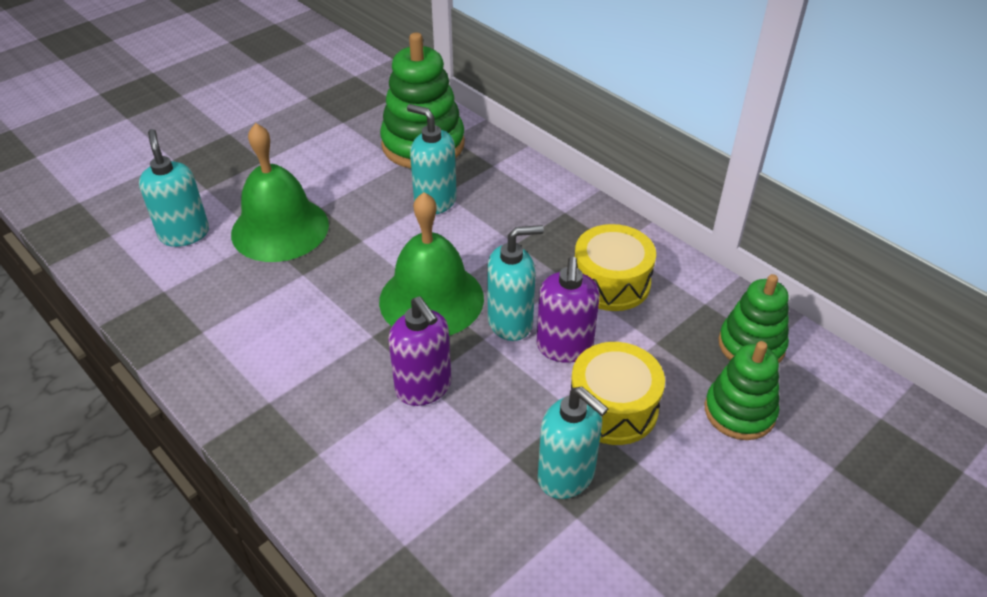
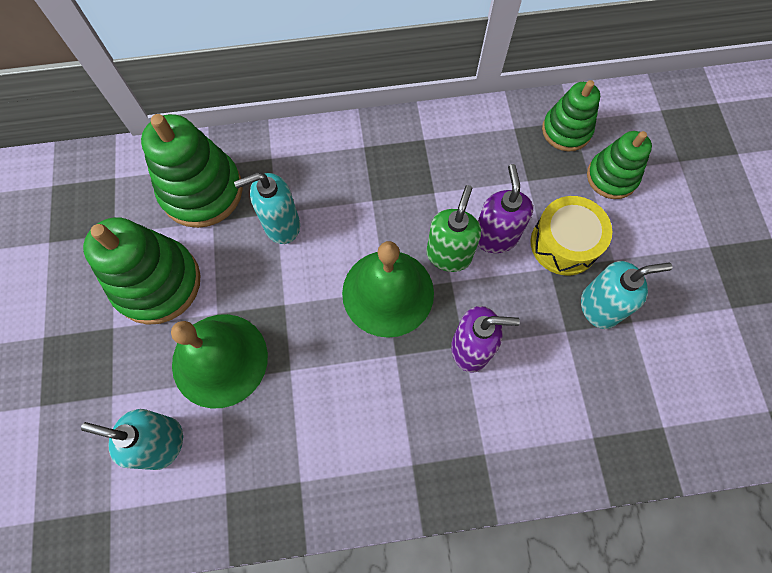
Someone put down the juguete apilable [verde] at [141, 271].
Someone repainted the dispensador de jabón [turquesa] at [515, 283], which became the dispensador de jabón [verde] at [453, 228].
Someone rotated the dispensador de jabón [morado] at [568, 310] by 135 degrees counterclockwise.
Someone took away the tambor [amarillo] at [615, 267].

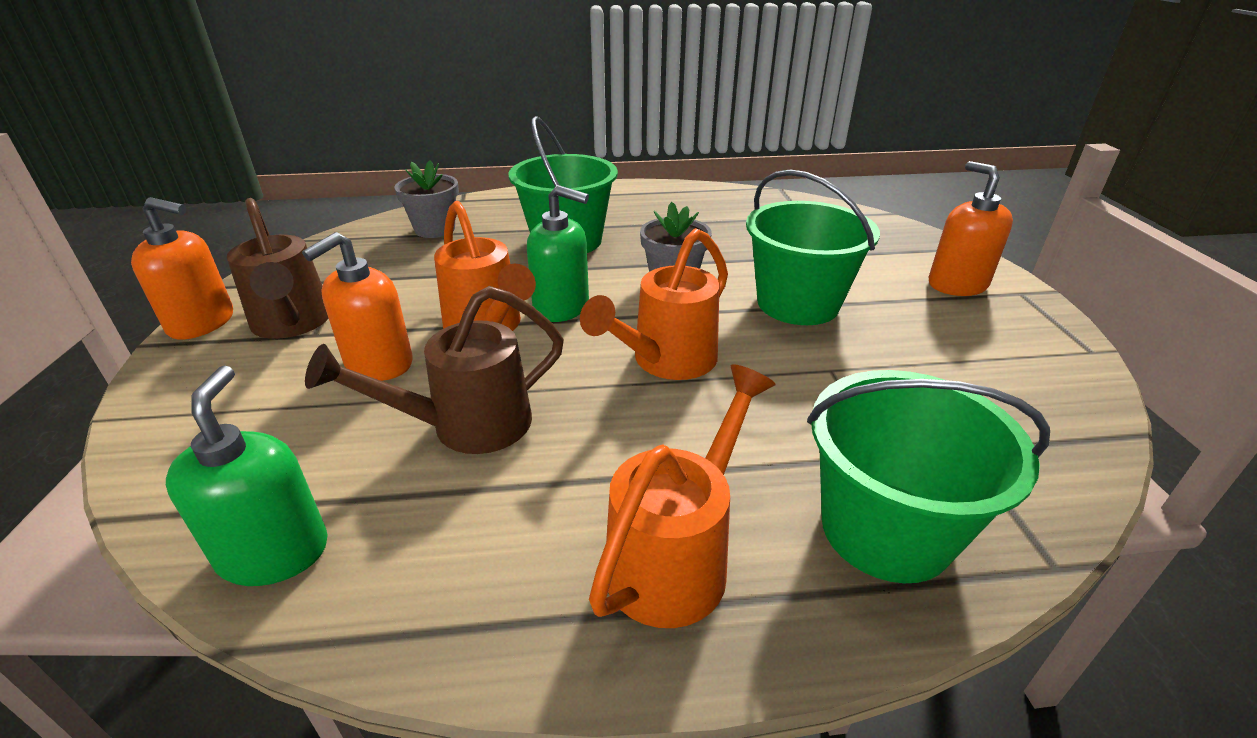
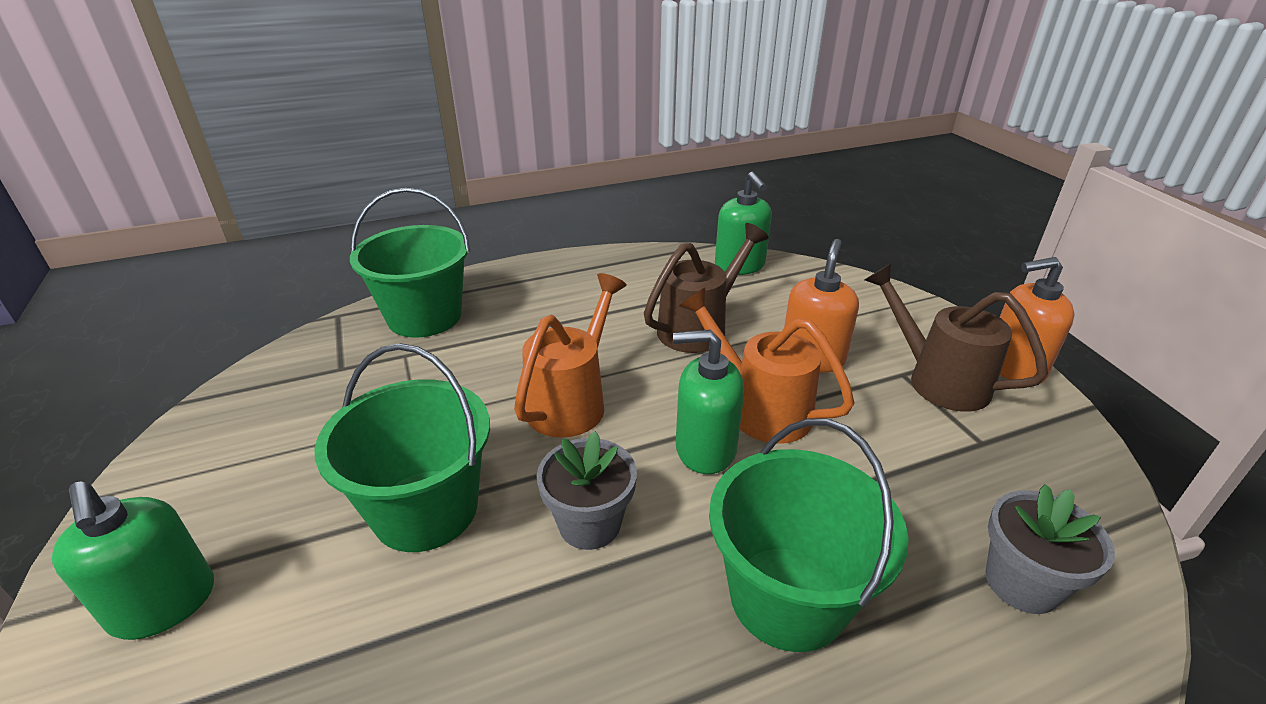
Someone repainted the dispensador de jabón [naranja] at [970, 228], which became the dispensador de jabón [verde] at [132, 560].
Someone took away the regadera [naranja] at [682, 496].

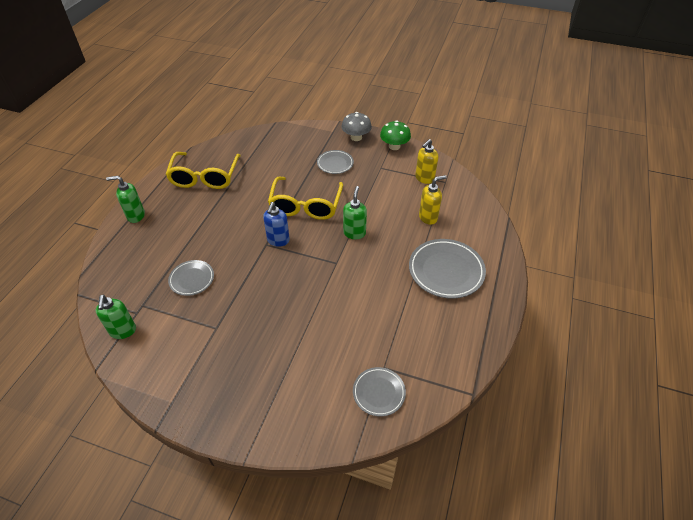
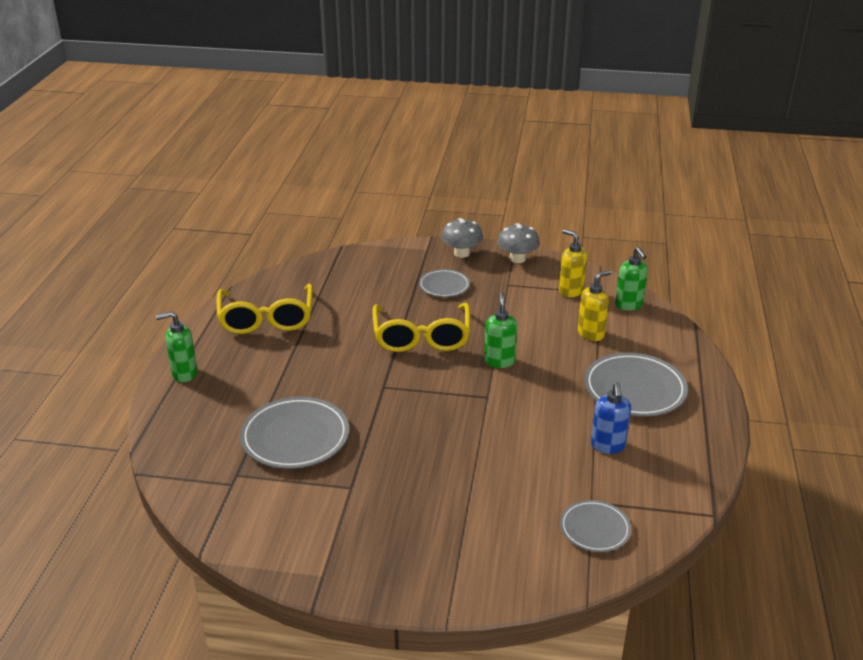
Someone scaled the plato [gris] at [191, 278] by 1.71.
Someone repainted the seta [verde] at [395, 135], which became the seta [gris] at [518, 243].
Someone rotated the dispensador de jabón [amarillo] at [426, 161] by 105 degrees clockwise.
Someone carried the dispensador de jabón [azul] from [276, 224] to [611, 418].
Someone carried the dispensador de jabón [verde] from [116, 317] to [631, 279].

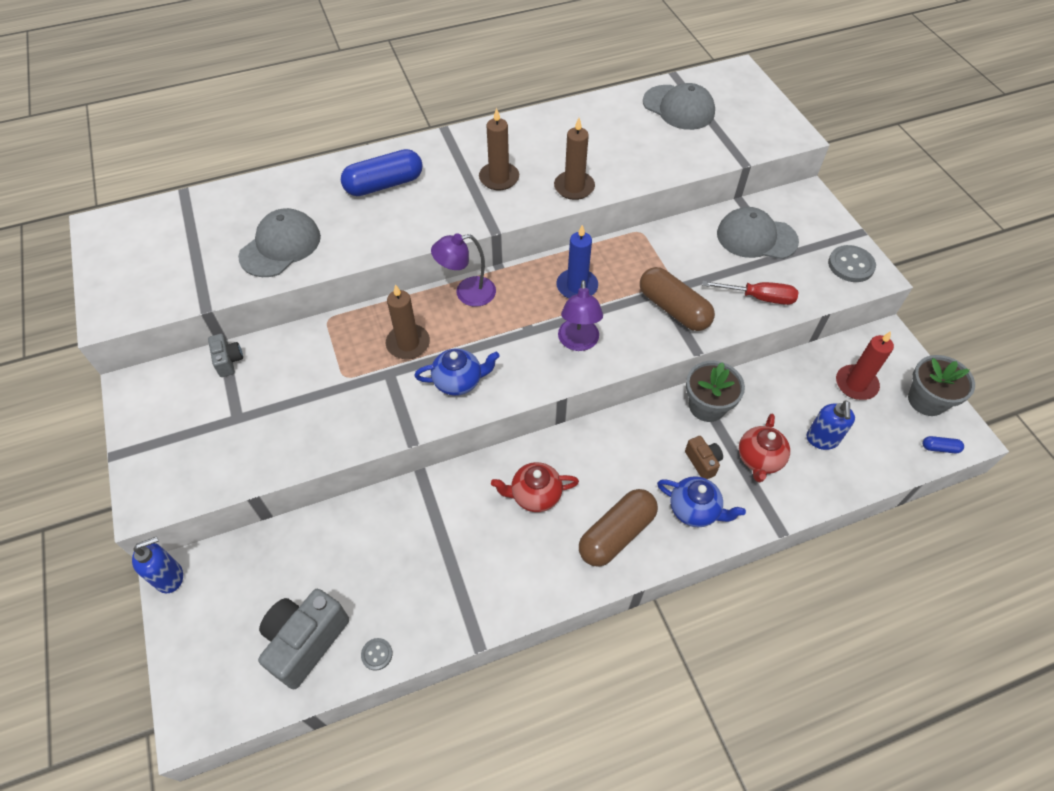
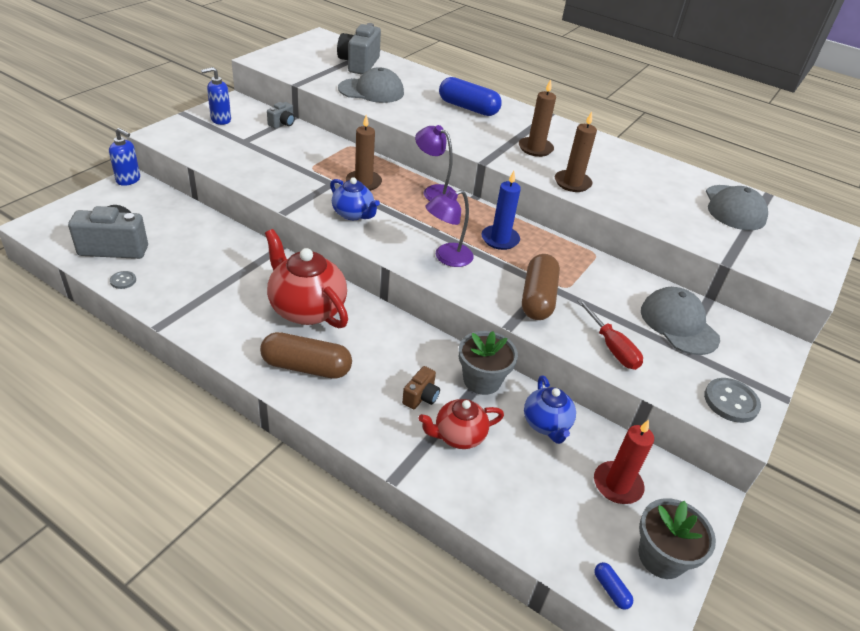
Someone carried the dispensador de jabón [azul] from [830, 425] to [216, 96].
Someone scaled the tetera [rojo] at [535, 487] by 1.70.
Someone put down the cámara [gris] at [359, 49].
Someone carried the tetera [azul] from [701, 501] to [550, 409].

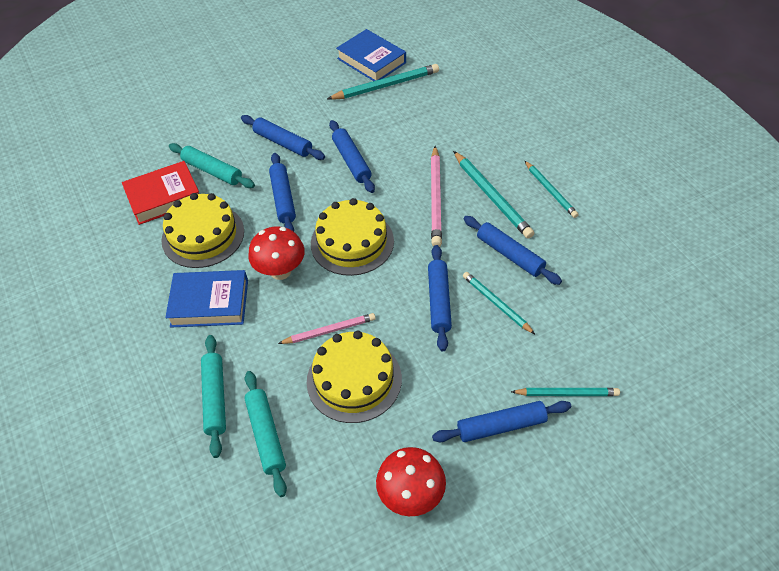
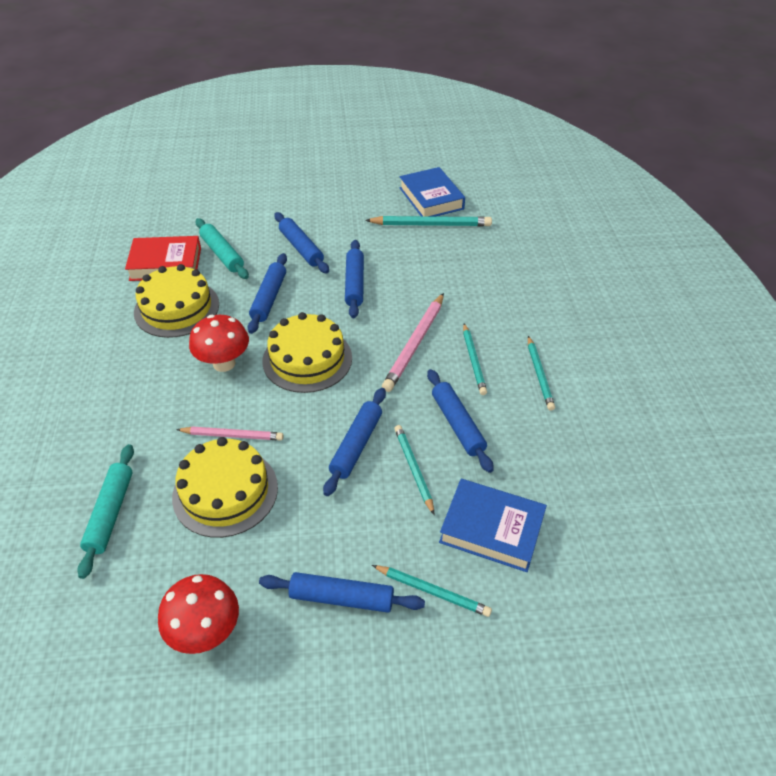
Someone carried the libro [azul] from [206, 299] to [493, 525].
Someone scaled the lápiz [turquesa] at [493, 195] by 0.65.
Someone took away the rodillo [turquesa] at [213, 396].

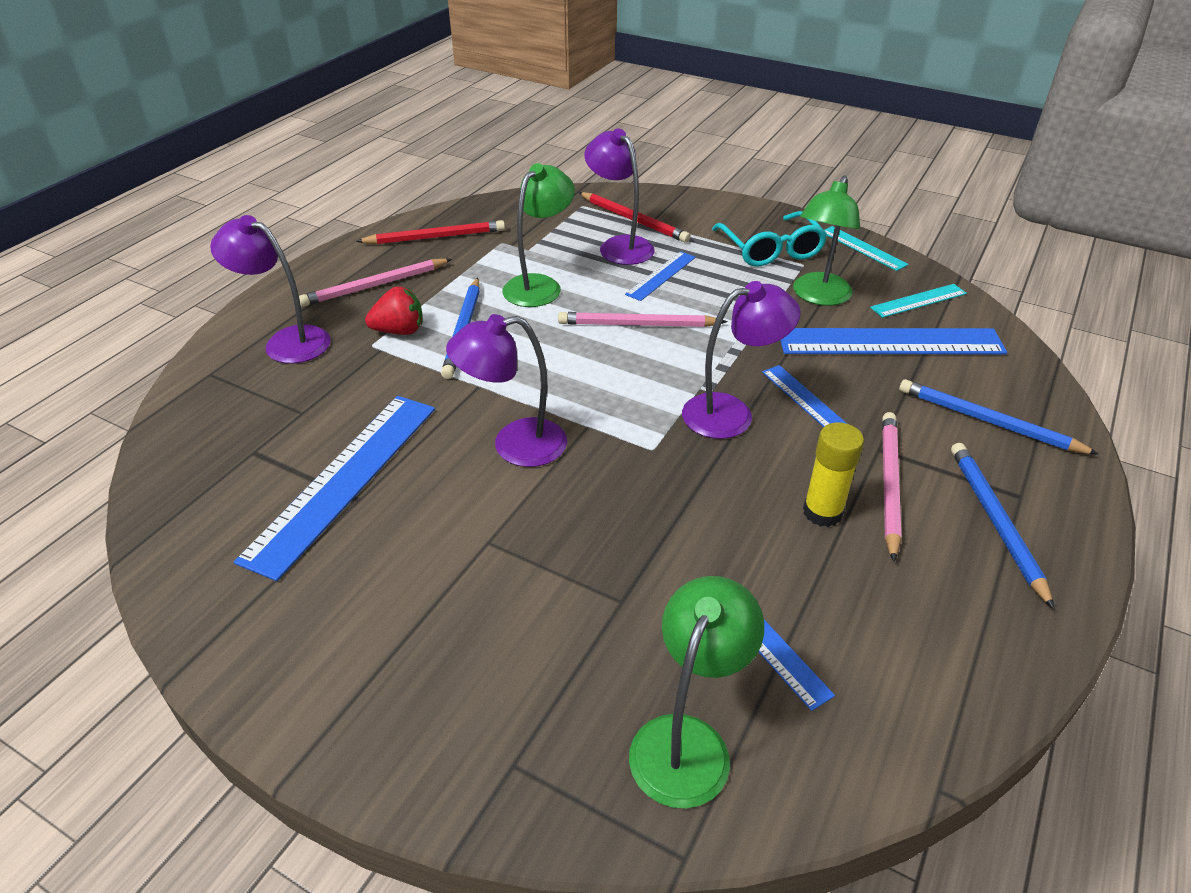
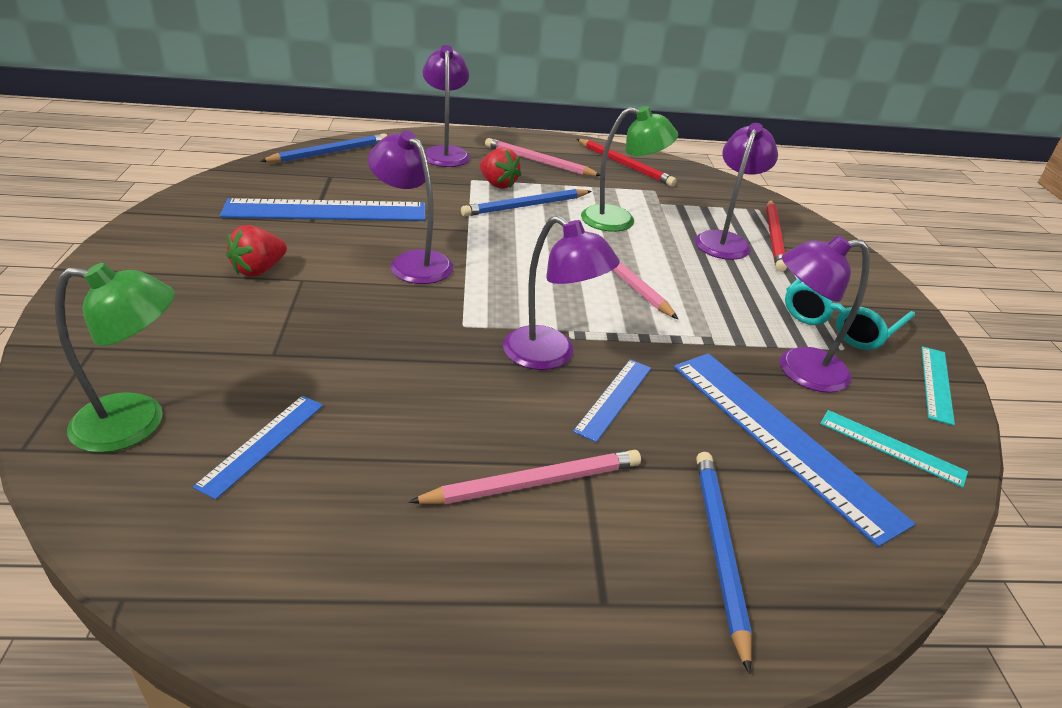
Someone put down the fresa [rojo] at [256, 251].
Someone carried the lápiz [azul] from [1002, 526] to [323, 148].
Someone repainted the lámpara [verde] at [826, 240], which became the lámpara [morado] at [825, 314].
Someone took away the regla [azul] at [660, 276].
Someone took away the barra de pegamento [amarillo] at [833, 474].

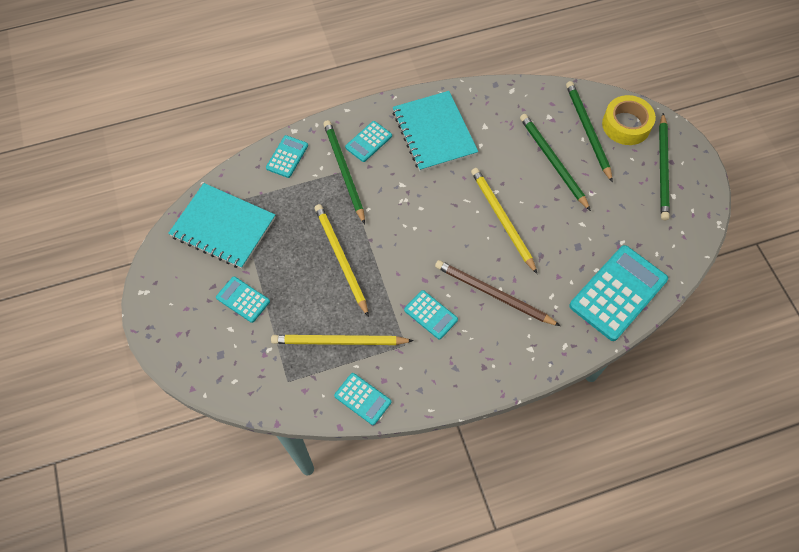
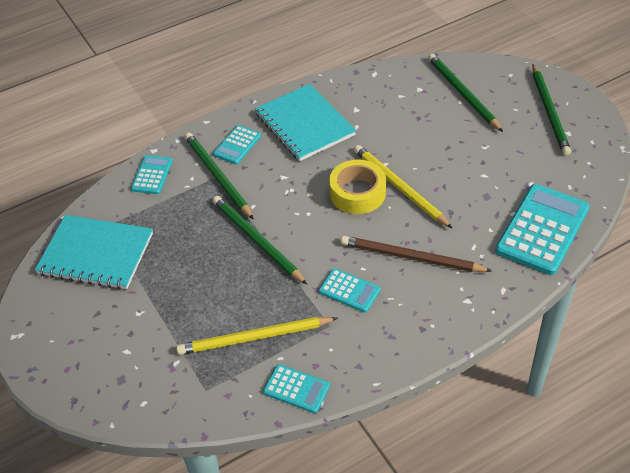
Someone carried the lápiz [verde] from [555, 162] to [260, 240].
Someone carried the cinta adhesiva [amarillo] from [629, 120] to [357, 187].
Someone took away the calculadora [turquesa] at [243, 299].
Someone took away the lápiz [amarillo] at [342, 260].

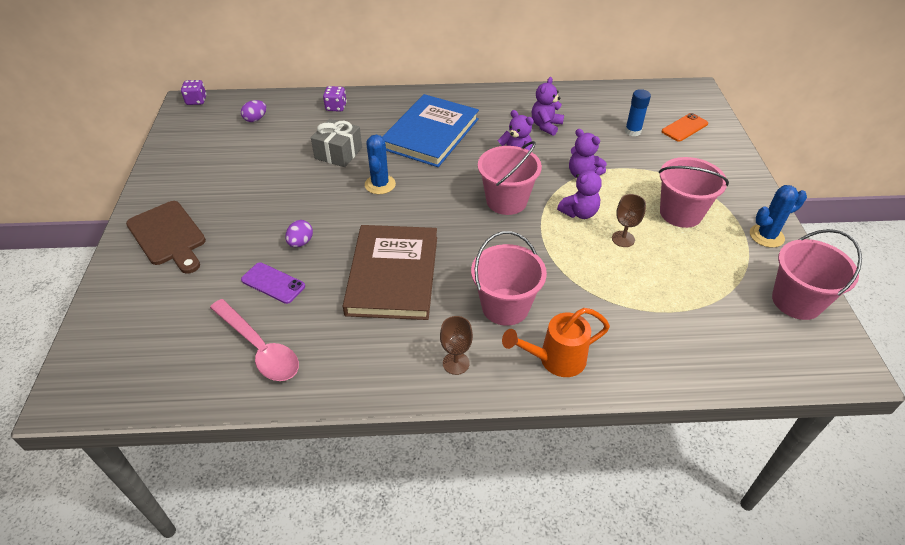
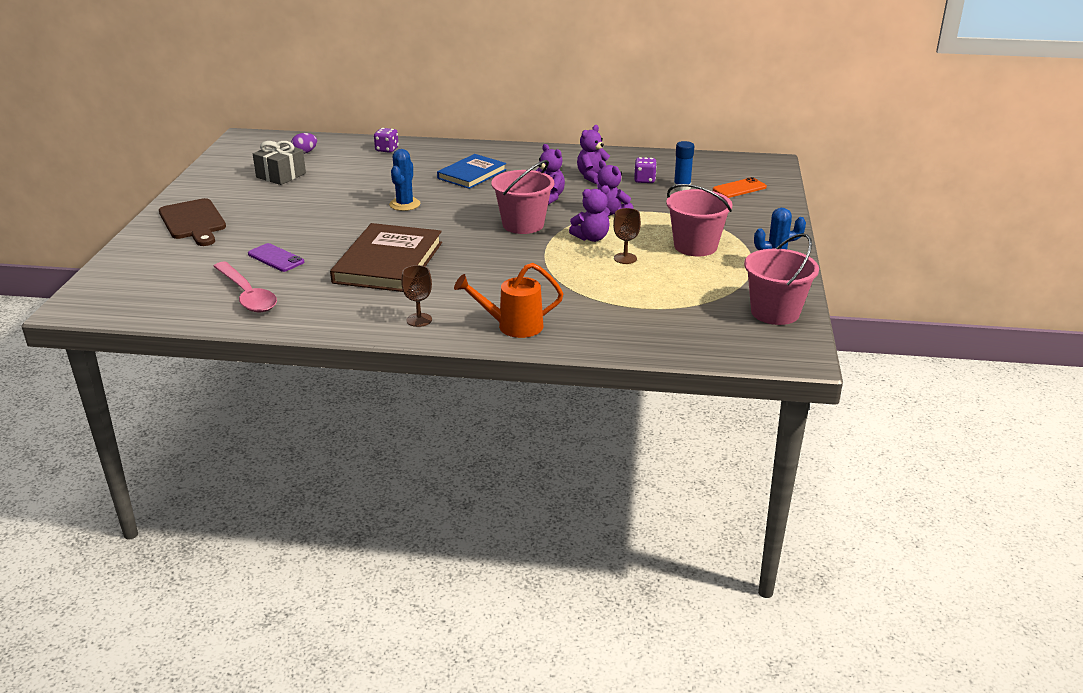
Someone carried the regalo [gris] from [336, 143] to [279, 163].
Someone scaled the libro [azul] at [430, 130] by 0.63.
Someone carried the dado [morado] from [194, 92] to [645, 170].
Someone took away the huevo [morado] at [299, 233].
Someone took away the balde [rosa] at [509, 278].

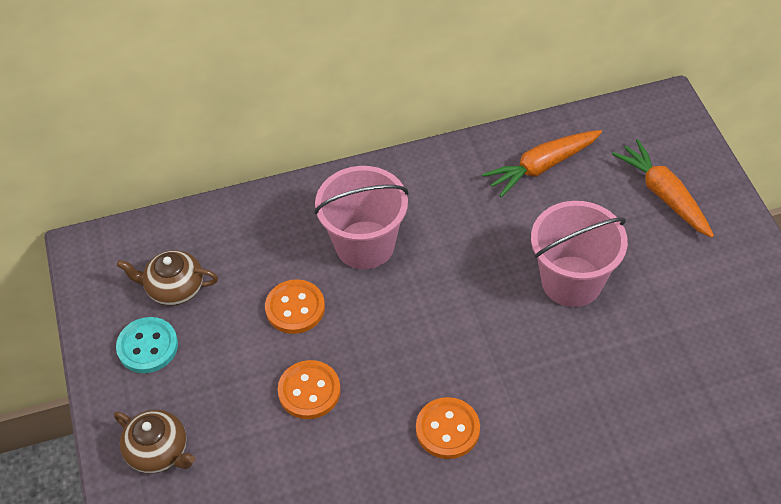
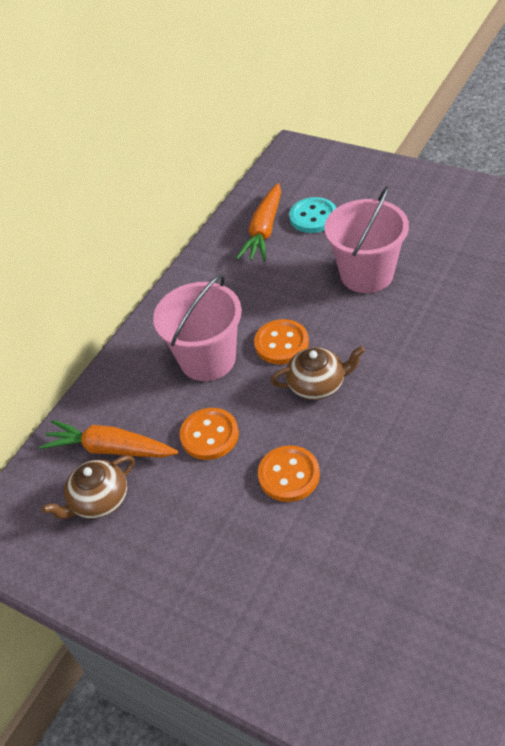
Someone carried the zanahoria [naranja] from [663, 188] to [108, 439].
Someone carried the botón [naranja] from [448, 428] to [281, 341].
Someone carried the tetera [marrón] from [155, 442] to [318, 373].
Someone carried the botón [turquesa] from [147, 345] to [312, 215].

